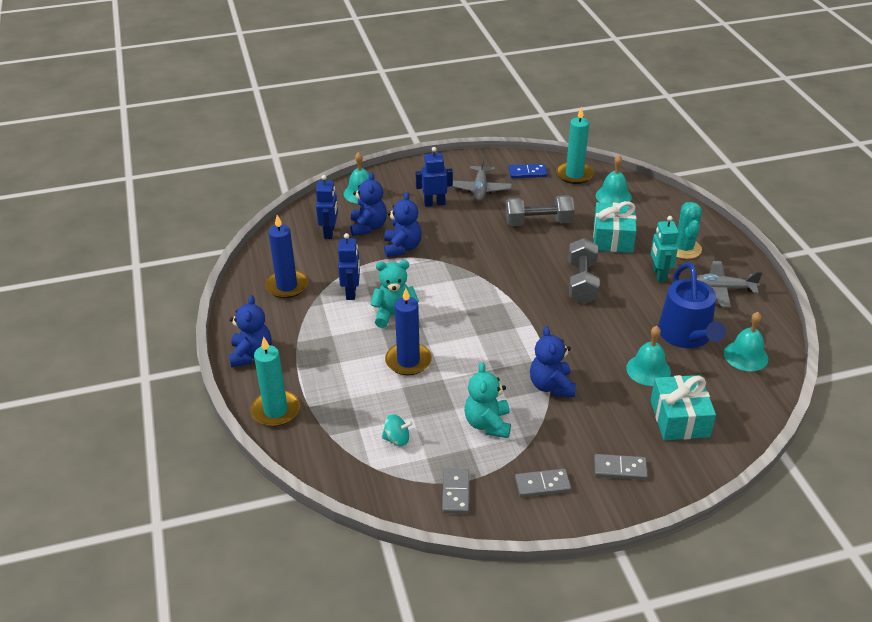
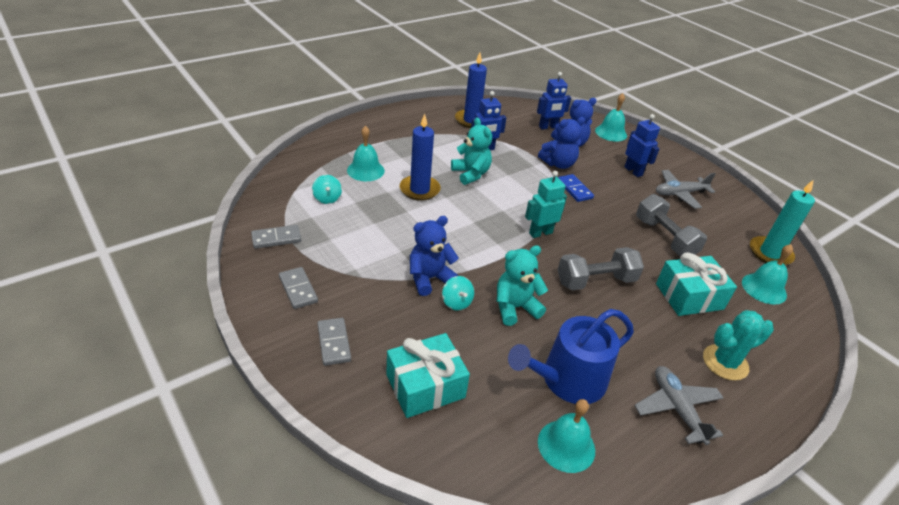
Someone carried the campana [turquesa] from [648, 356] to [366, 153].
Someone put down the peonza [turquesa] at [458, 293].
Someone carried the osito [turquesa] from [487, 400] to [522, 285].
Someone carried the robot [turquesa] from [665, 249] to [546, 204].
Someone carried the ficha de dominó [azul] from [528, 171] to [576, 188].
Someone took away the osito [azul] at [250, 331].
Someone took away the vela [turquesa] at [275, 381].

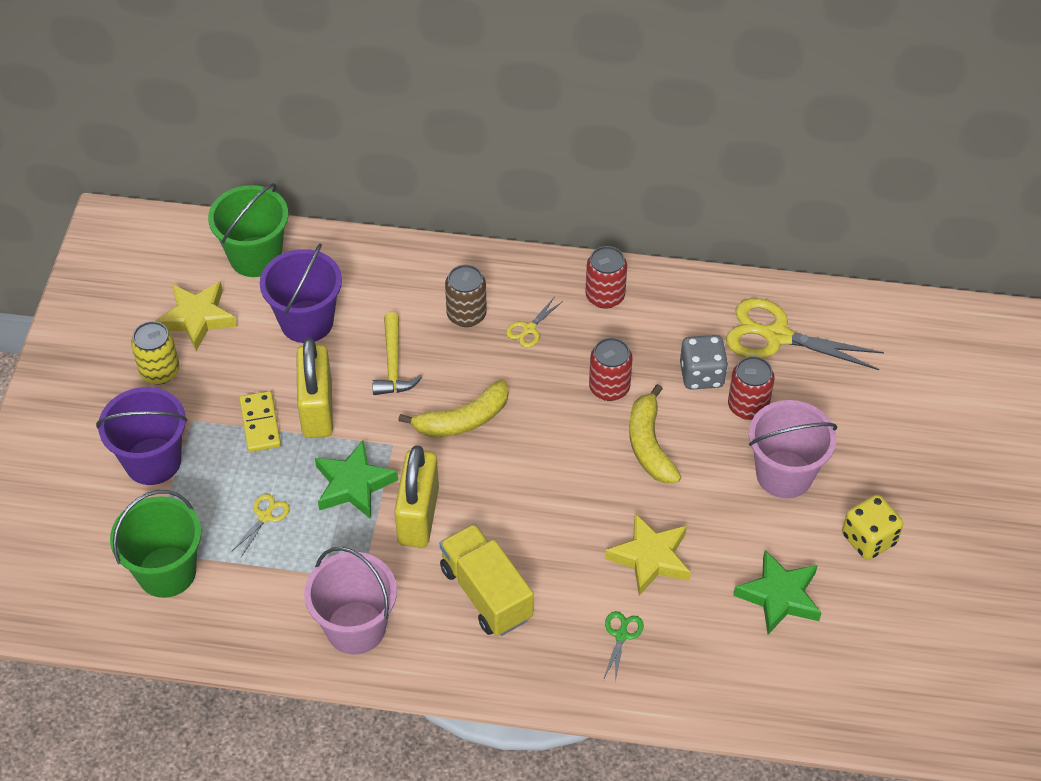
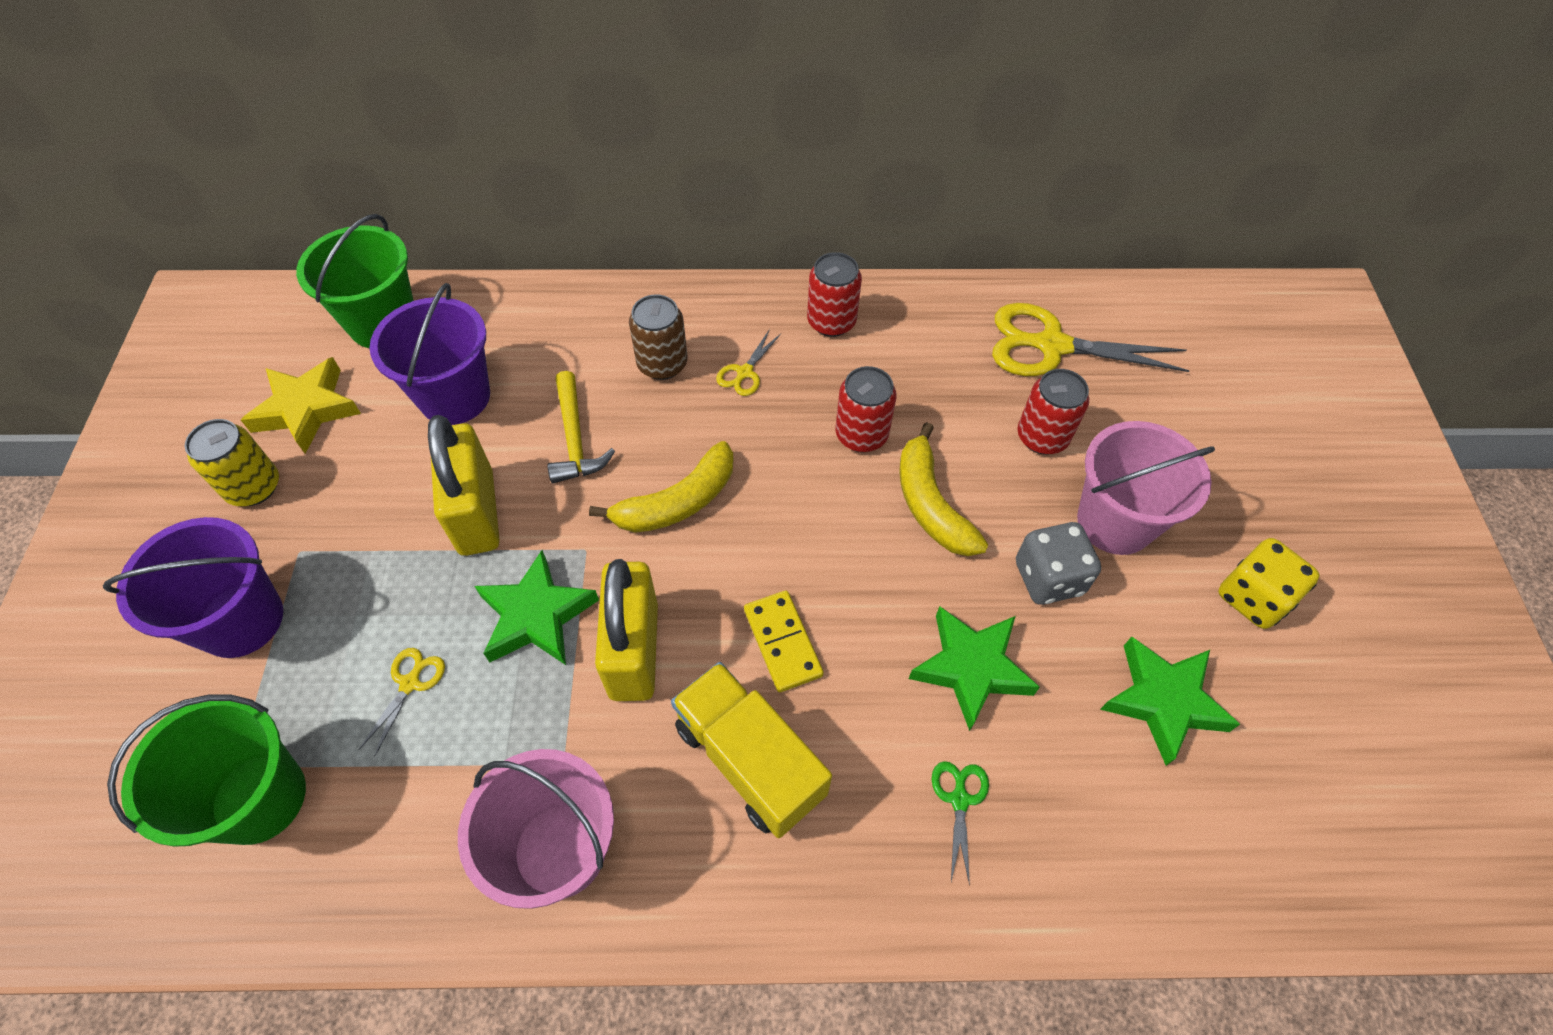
Someone carried the ficha de dominó [amarillo] from [260, 421] to [784, 641].
Someone repainted the estrella [amarillo] at [648, 554], which became the estrella [verde] at [974, 668].
Someone carried the dado [gris] from [704, 362] to [1058, 563].

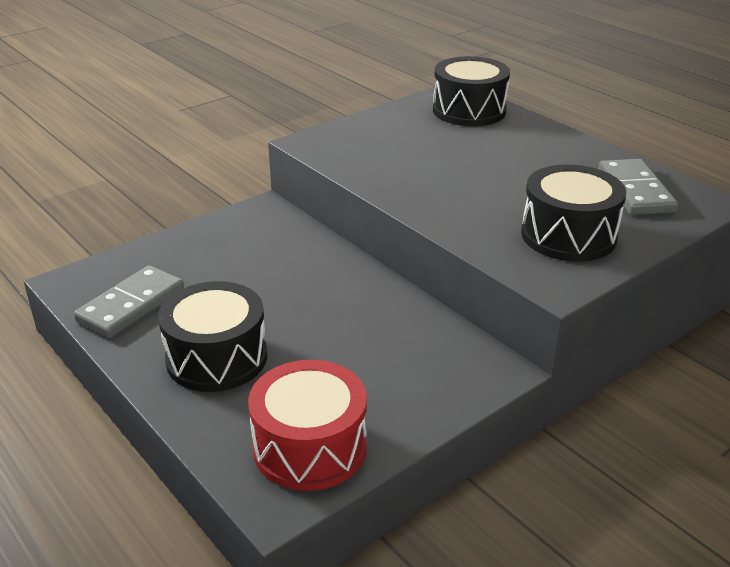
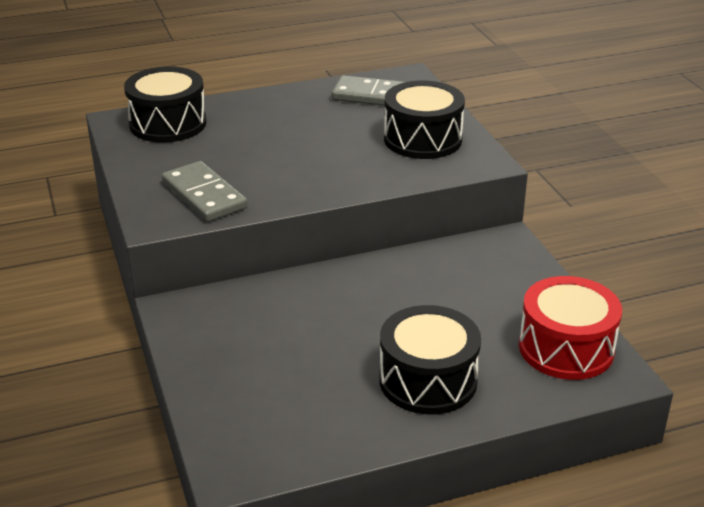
Someone carried the ficha de dominó [gris] from [129, 301] to [204, 191].

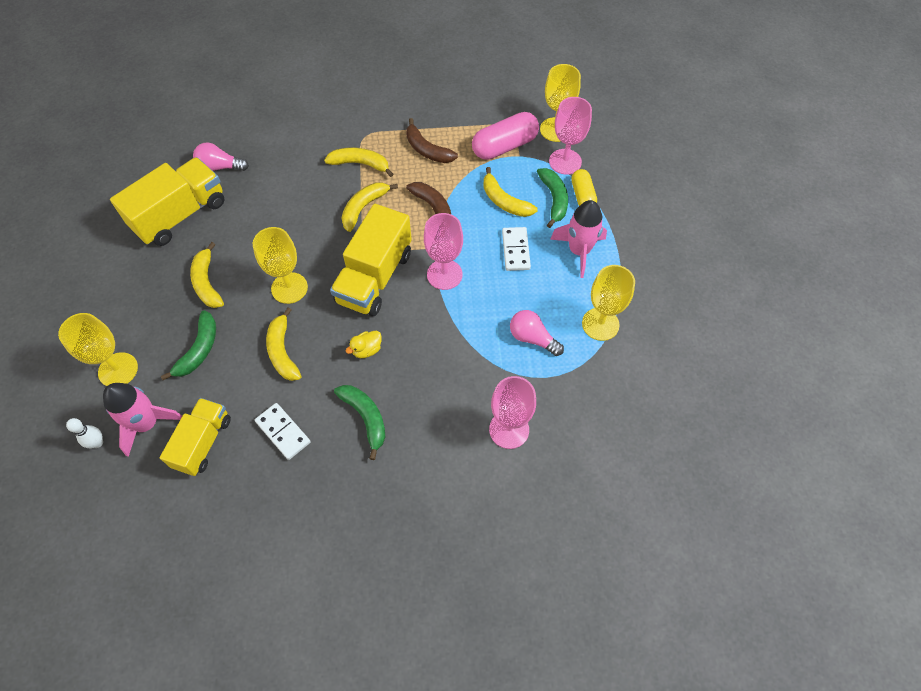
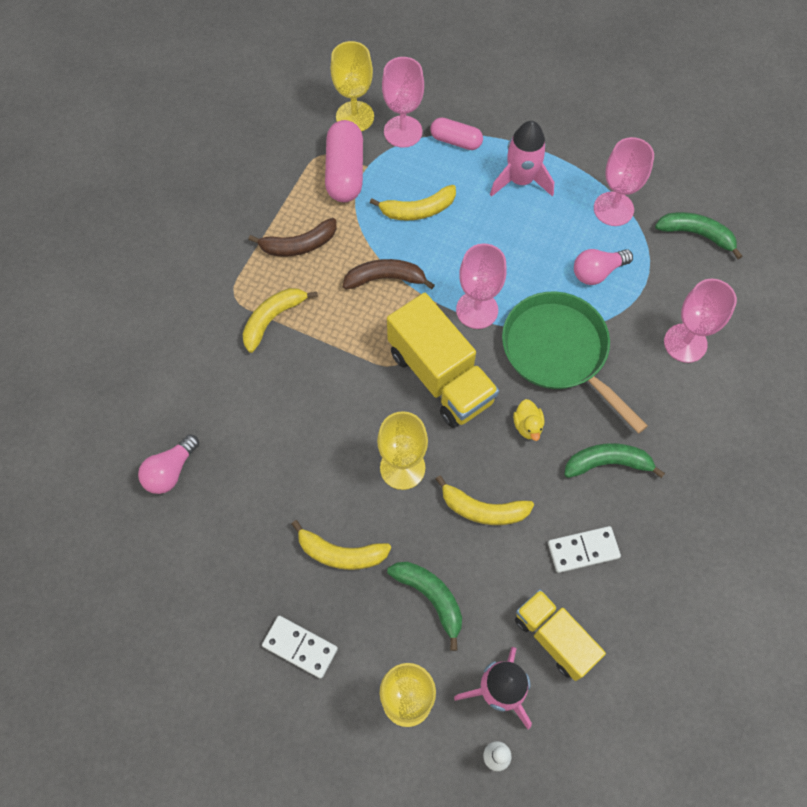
Someone carried the ficha de dominó [blanco] from [516, 249] to [300, 647].
Someone repainted the cápsula [amarillo] at [584, 187], which became the cápsula [rosa] at [456, 133].
Someone put down the sartén [verde] at [575, 362].
Someone repainted the copa [amarillo] at [608, 303], which became the copa [rosa] at [624, 181].
Someone carried the plátano [verde] from [552, 198] to [698, 235].
Someone took away the camión [amarillo] at [167, 201].
Someone took away the plátano [amarillo] at [370, 207].

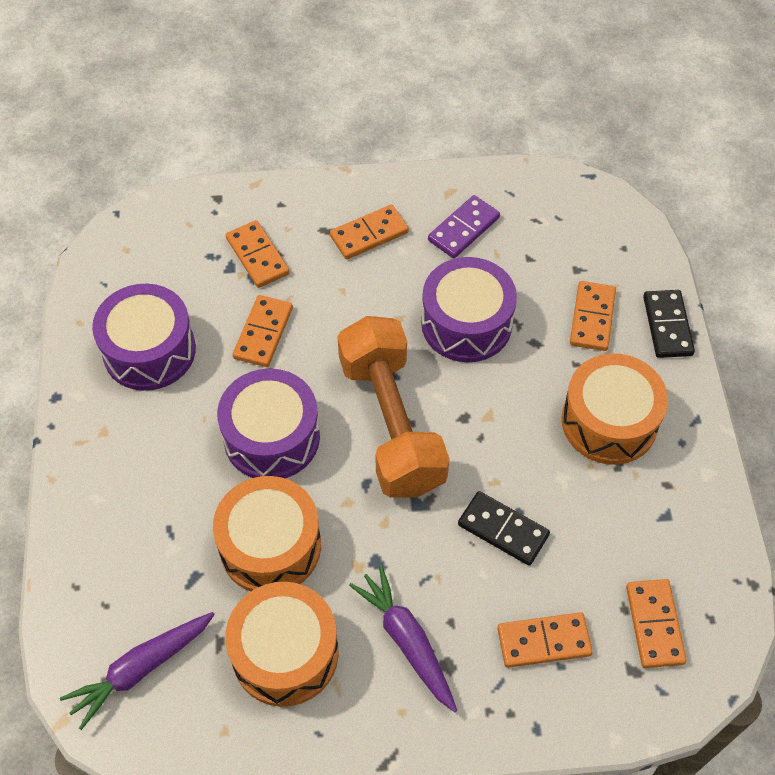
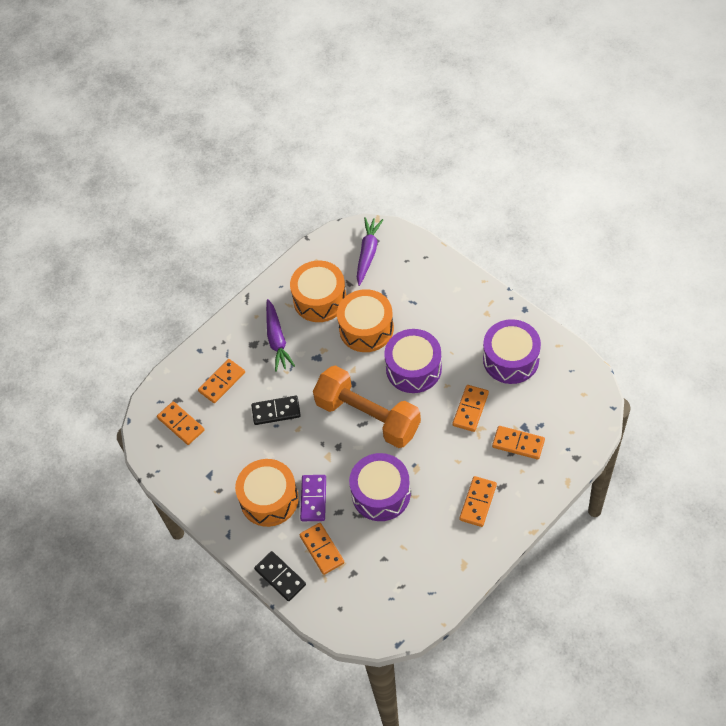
Someone rotated the zanahoria [morado] at [403, 638] by 60 degrees clockwise.
Someone carried the ficha de dominó [morado] from [464, 226] to [313, 498].
Someone rotated the ficha de dominó [naranja] at [263, 331] by 45 degrees clockwise.

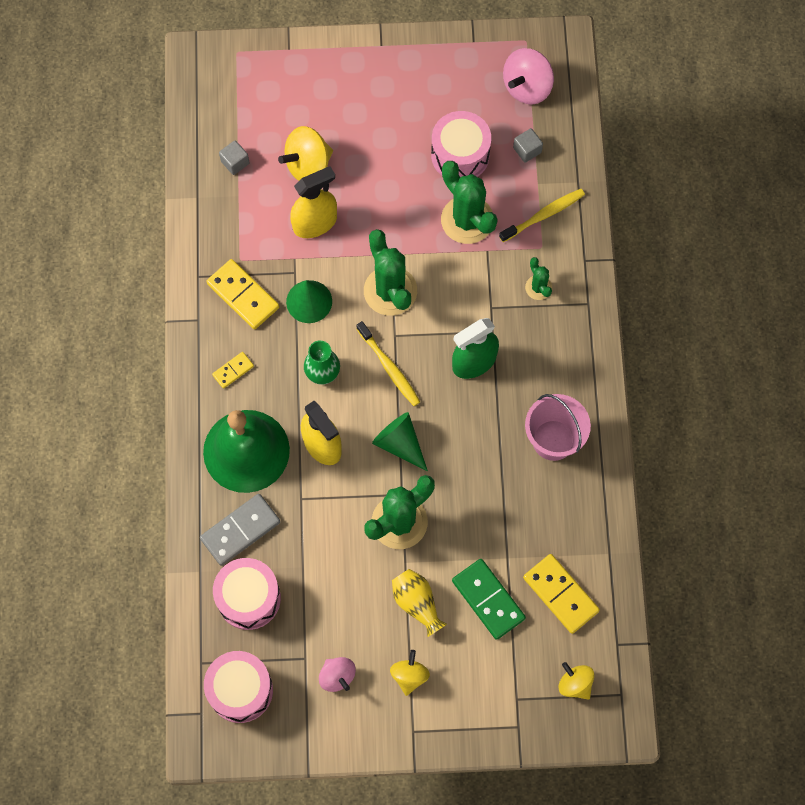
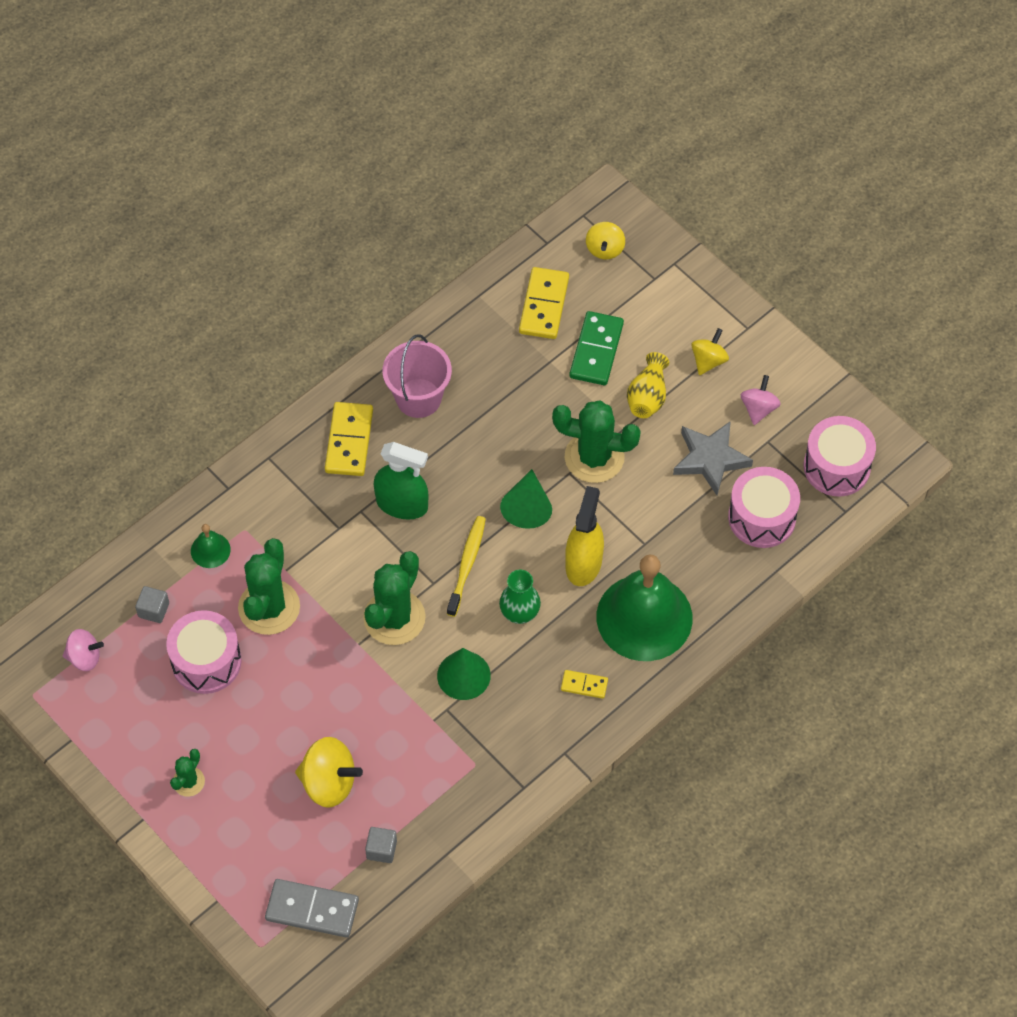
Someone scaled the peonza [rosa] at [528, 76] by 0.63.
Someone carried the cactus [verde] from [538, 278] to [187, 773].
Someone swapped the cepillo de dientes [amarillo] at [542, 215] for the campana [verde] at [211, 546].
Someone carried the ficha de dominó [gris] from [240, 530] to [312, 908].
Someone carried the ficha de dominó [amarillo] from [243, 294] to [349, 439].
Someone put down the estrella [gris] at [713, 458].
Someone rotated the peonza [amarillo] at [410, 673] by 150 degrees clockwise.
Someone took away the pulverizador [amarillo] at [313, 202].

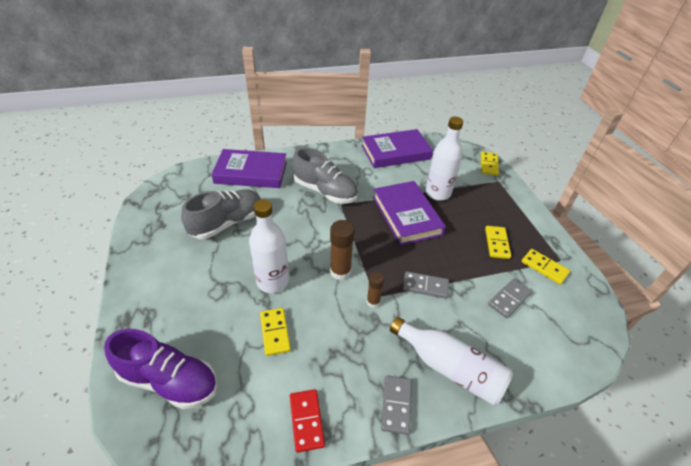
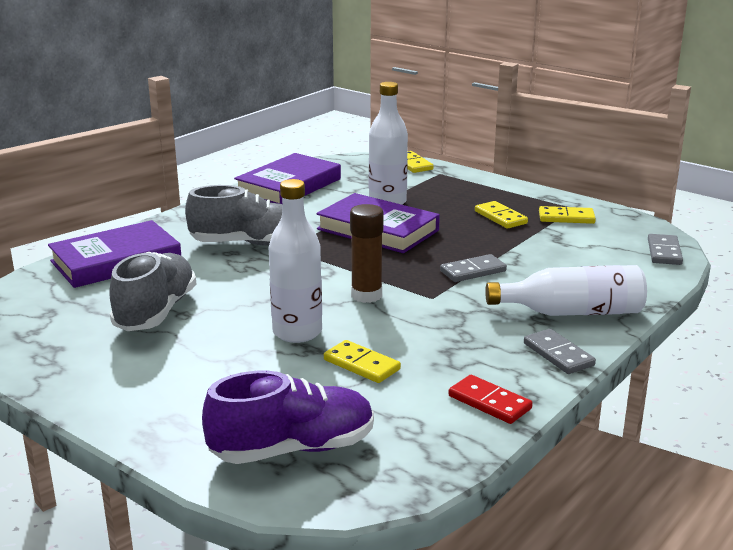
Someone carried the ficha de dominó [gris] from [510, 298] to [665, 249].
Someone took away the barra de pegamento [marrón] at [375, 290].

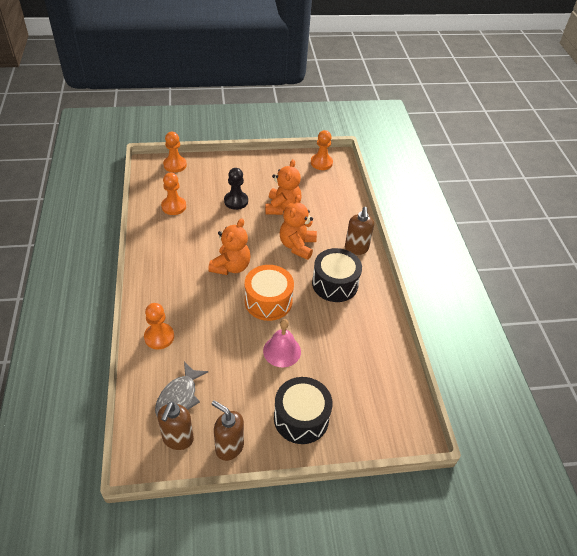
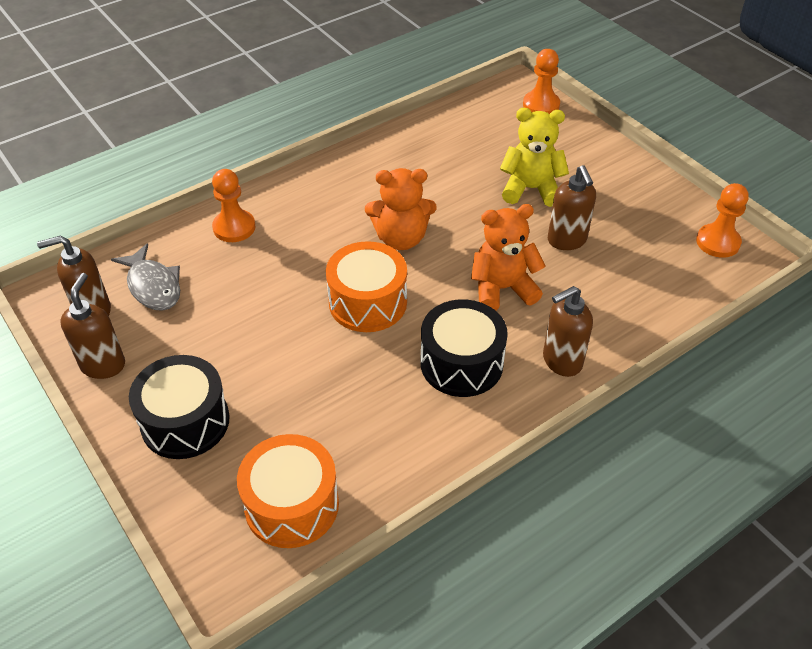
Someone rotated the pez [gris] at [182, 390] by 120 degrees counterclockwise.
Someone put down the tambor [naranja] at [288, 491].
Someone swapped the peón [negro] at [236, 189] for the osito [amarillo] at [534, 157].
Someone swapped the osito [naranja] at [283, 187] for the dispensador de jabón [marrón] at [572, 207].
Someone took away the peón [naranja] at [173, 194].
Someone took away the campana [rosa] at [282, 343].

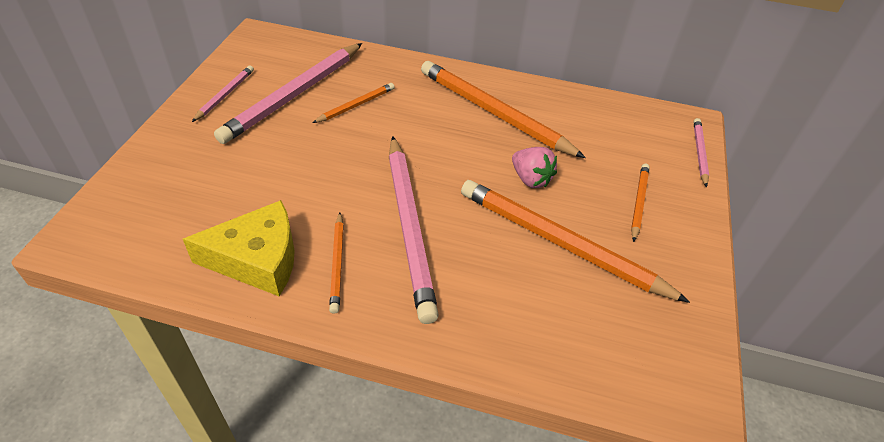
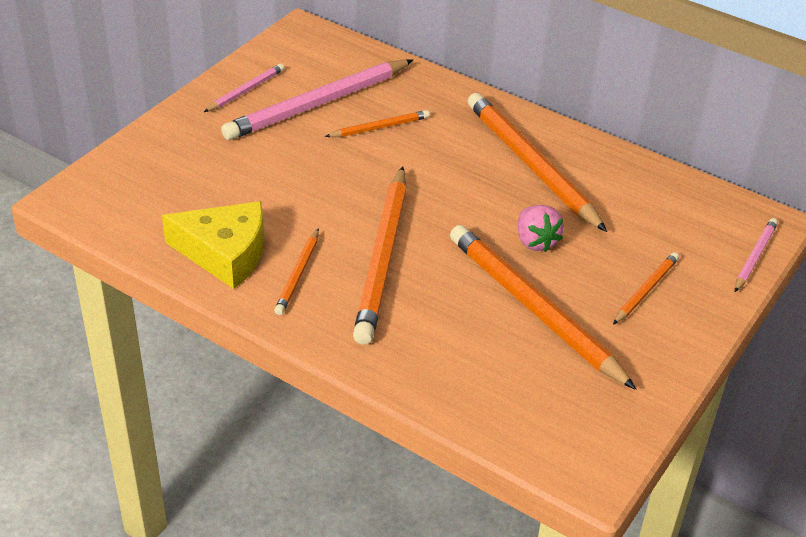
Someone repainted the lápiz [rosa] at [414, 230], which became the lápiz [naranja] at [380, 255].

